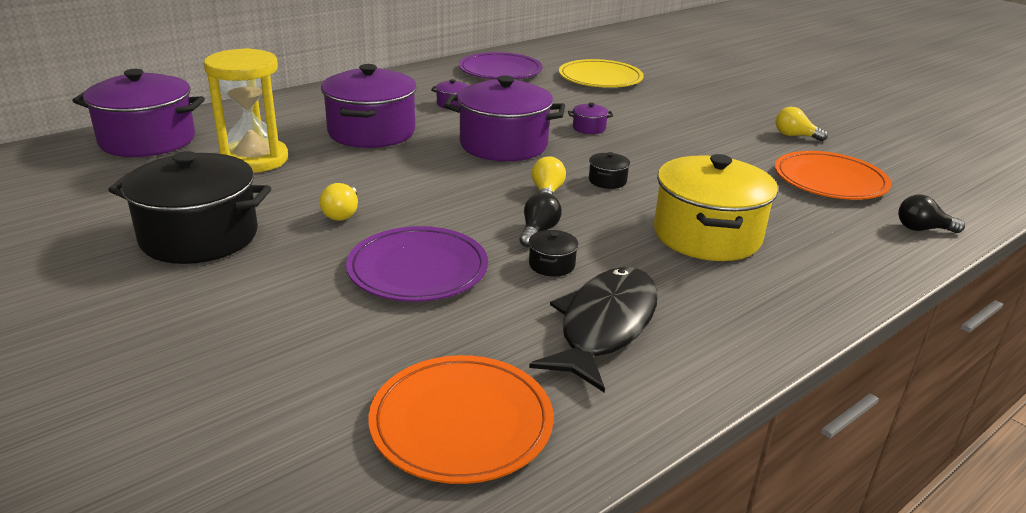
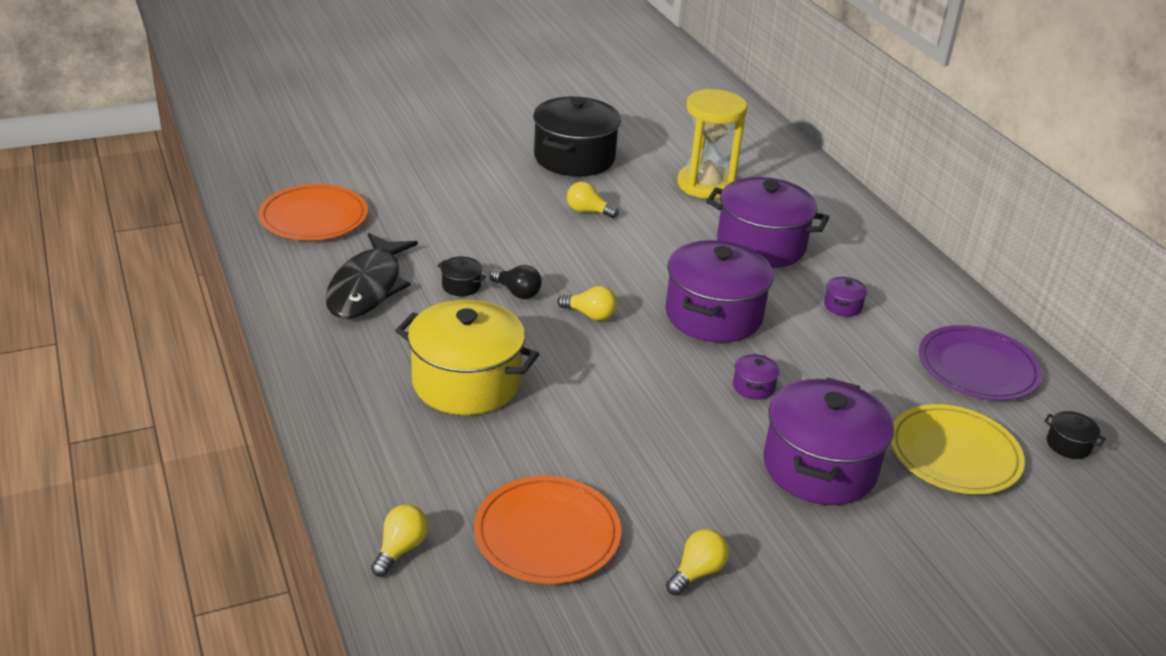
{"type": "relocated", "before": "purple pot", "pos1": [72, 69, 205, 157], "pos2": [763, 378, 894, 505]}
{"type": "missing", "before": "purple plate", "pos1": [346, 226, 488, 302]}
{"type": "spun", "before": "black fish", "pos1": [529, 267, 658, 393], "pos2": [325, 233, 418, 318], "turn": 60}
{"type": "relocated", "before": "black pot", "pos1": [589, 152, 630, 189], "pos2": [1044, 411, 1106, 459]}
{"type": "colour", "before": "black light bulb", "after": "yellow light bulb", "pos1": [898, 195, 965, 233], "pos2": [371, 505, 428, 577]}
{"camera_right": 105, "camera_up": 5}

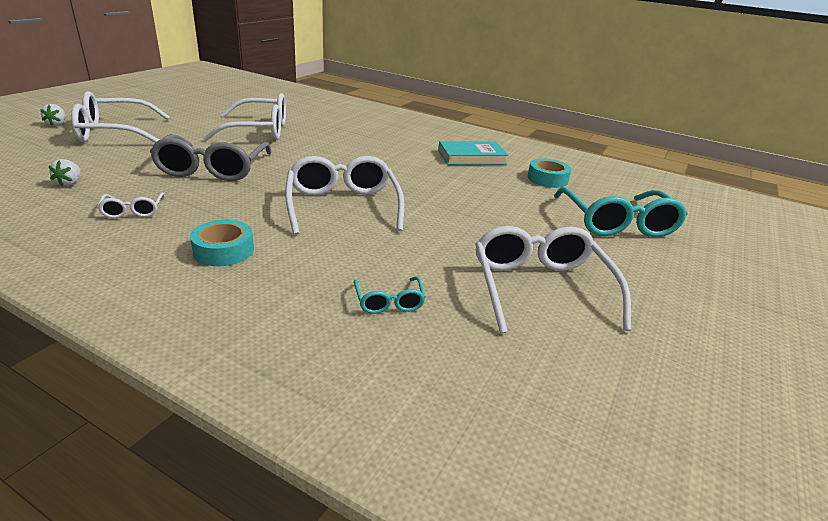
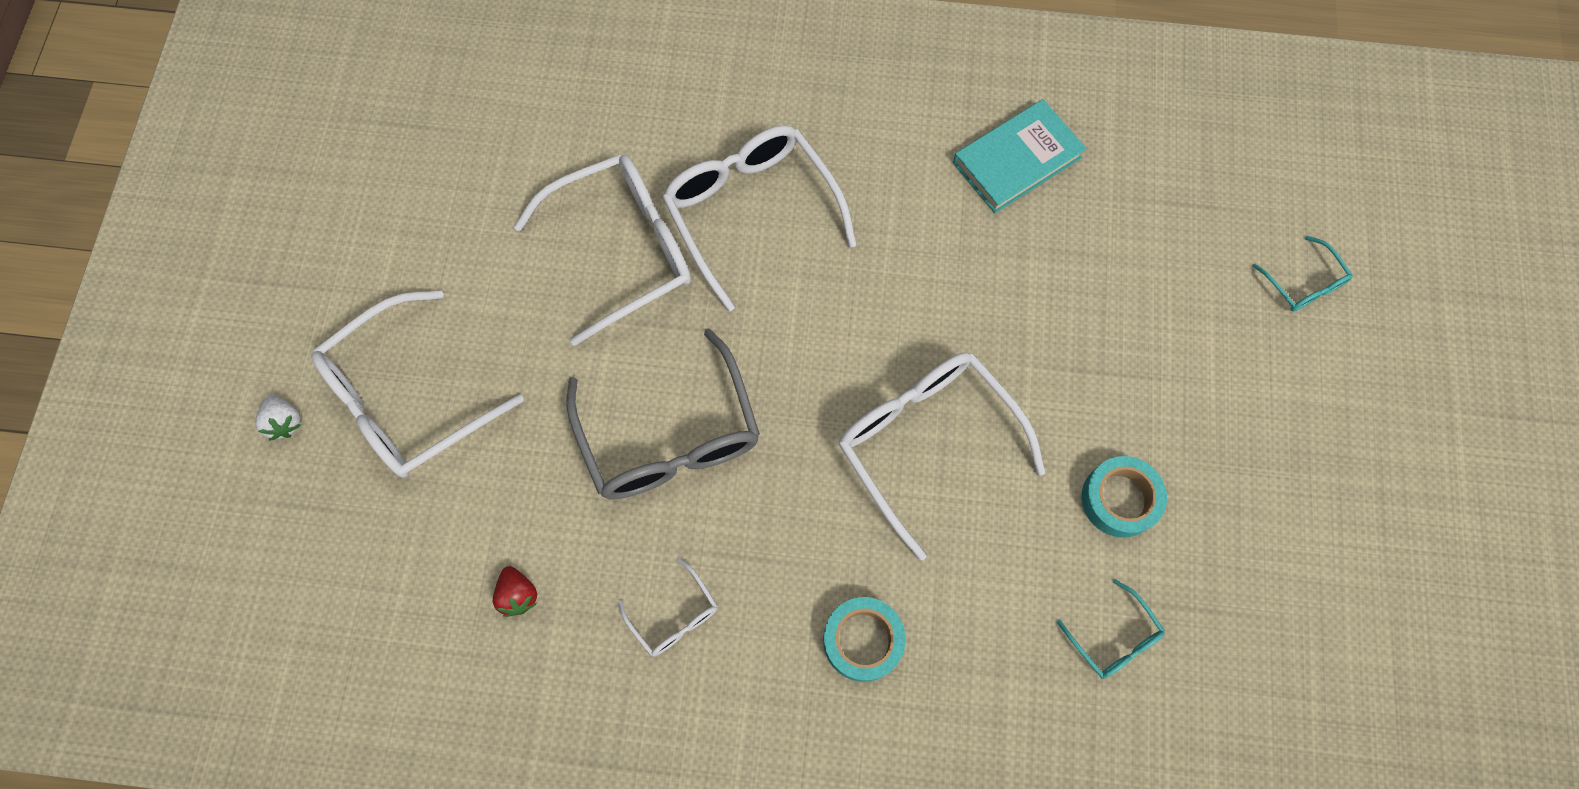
{"type": "colour", "before": "white strawberry", "after": "red strawberry", "pos1": [49, 159, 81, 186], "pos2": [493, 566, 537, 617]}
{"type": "relocated", "before": "white glasses", "pos1": [475, 226, 631, 334], "pos2": [662, 126, 857, 312]}
{"type": "relocated", "before": "turquoise tape", "pos1": [528, 158, 572, 188], "pos2": [1081, 456, 1167, 538]}
{"type": "size", "before": "turquoise glasses", "pos1": [554, 187, 687, 237], "pos2": [1253, 236, 1353, 312], "scale": 0.47}
{"camera_right": -20, "camera_up": 40}

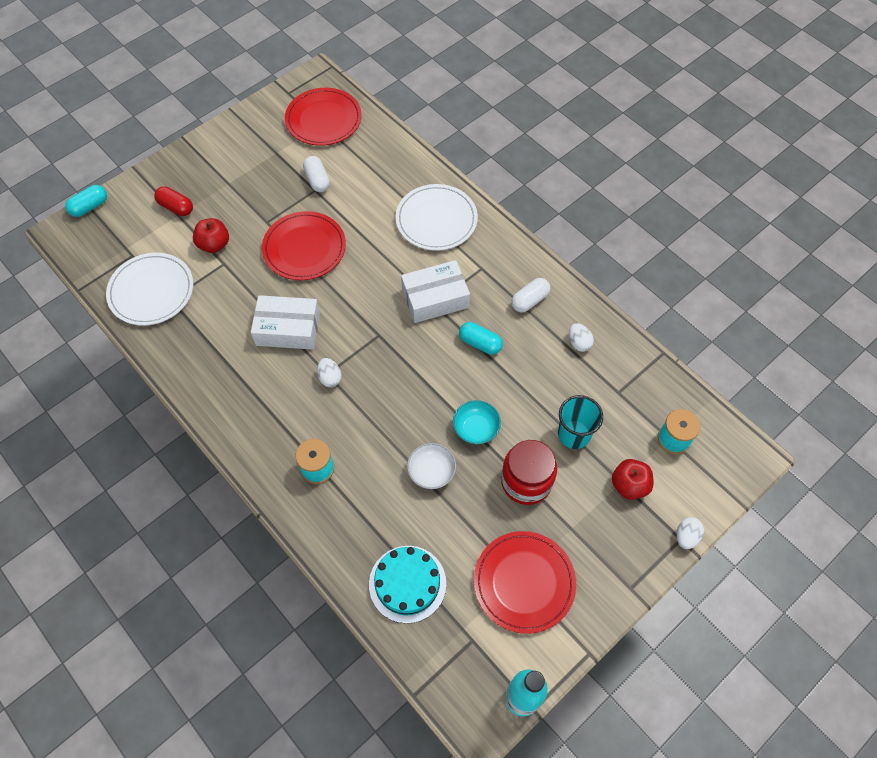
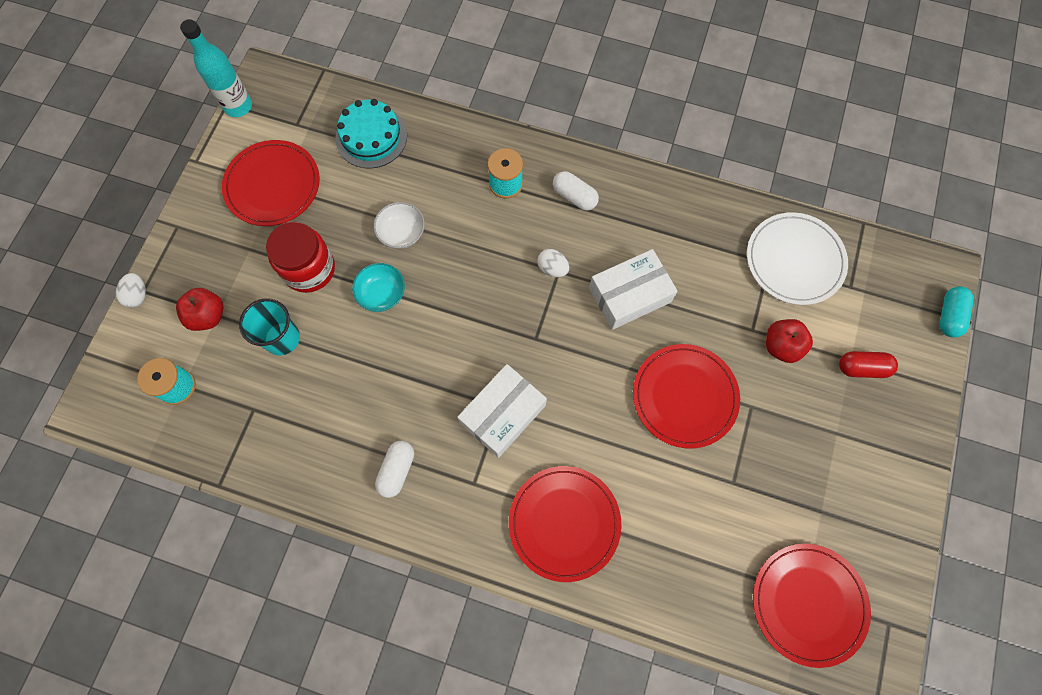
{"type": "relocated", "before": "white capsule", "pos1": [303, 156, 330, 192], "pos2": [553, 171, 599, 211]}
{"type": "colour", "before": "white plate", "after": "red plate", "pos1": [396, 184, 478, 251], "pos2": [509, 466, 621, 582]}
{"type": "missing", "before": "turquoise capsule", "pos1": [459, 322, 503, 355]}
{"type": "missing", "before": "white egg", "pos1": [569, 323, 594, 352]}
{"camera_right": 150, "camera_up": 10}

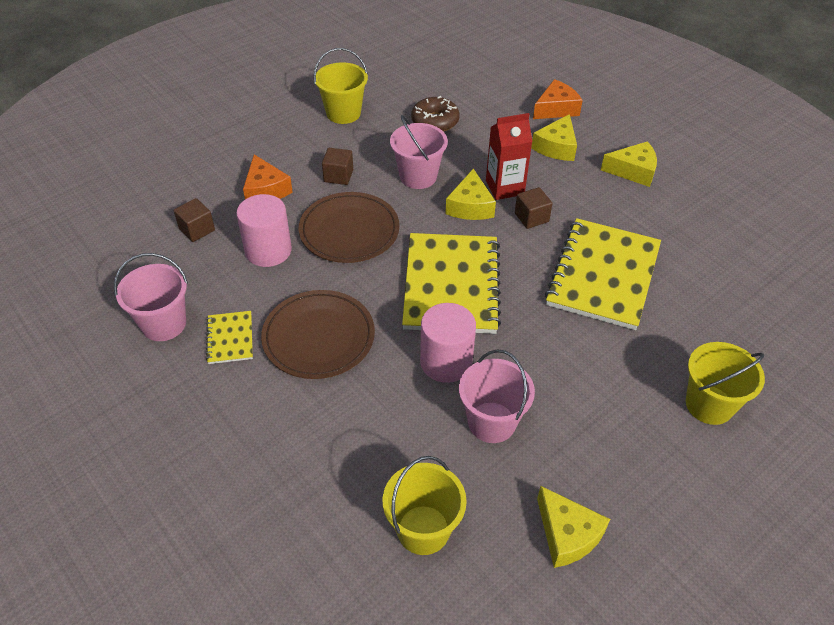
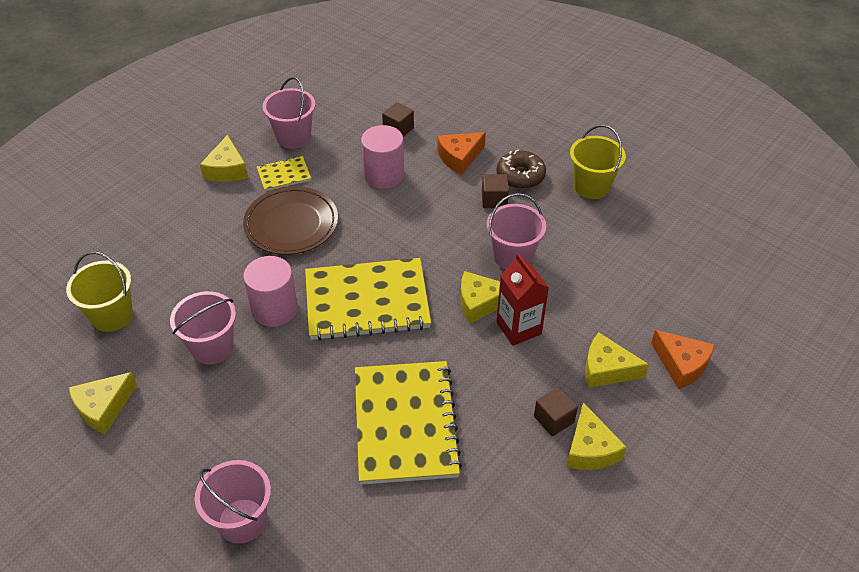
{"type": "missing", "before": "brown plate", "pos1": [299, 192, 400, 263]}
{"type": "relocated", "before": "brown donut", "pos1": [411, 96, 460, 132], "pos2": [497, 149, 546, 189]}
{"type": "relocated", "before": "brown cube", "pos1": [515, 187, 553, 229], "pos2": [534, 387, 578, 436]}
{"type": "spun", "before": "yellow notebook", "pos1": [545, 218, 661, 330], "pos2": [355, 361, 462, 485], "turn": 75}
{"type": "colour", "before": "yellow bucket", "after": "pink bucket", "pos1": [686, 342, 765, 425], "pos2": [195, 460, 271, 544]}
{"type": "appeared", "after": "yellow cheese", "pos2": [200, 135, 248, 182]}
{"camera_right": 80, "camera_up": 0}

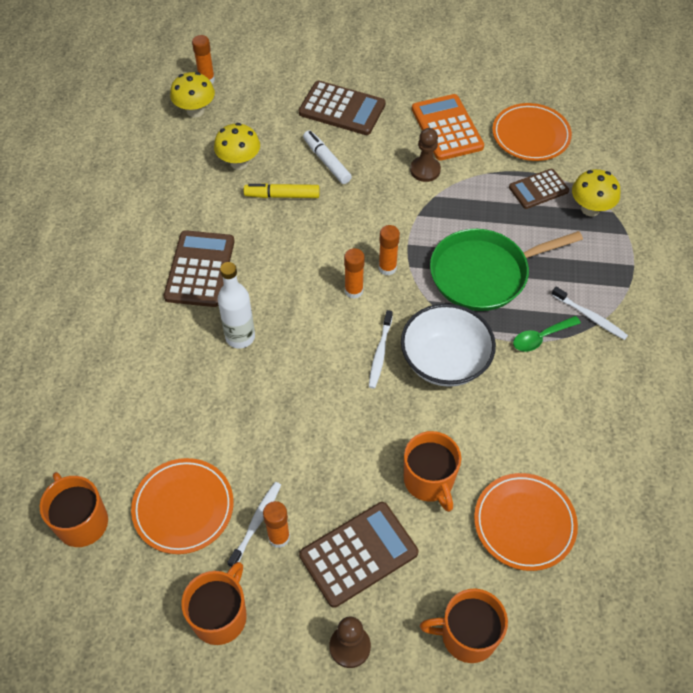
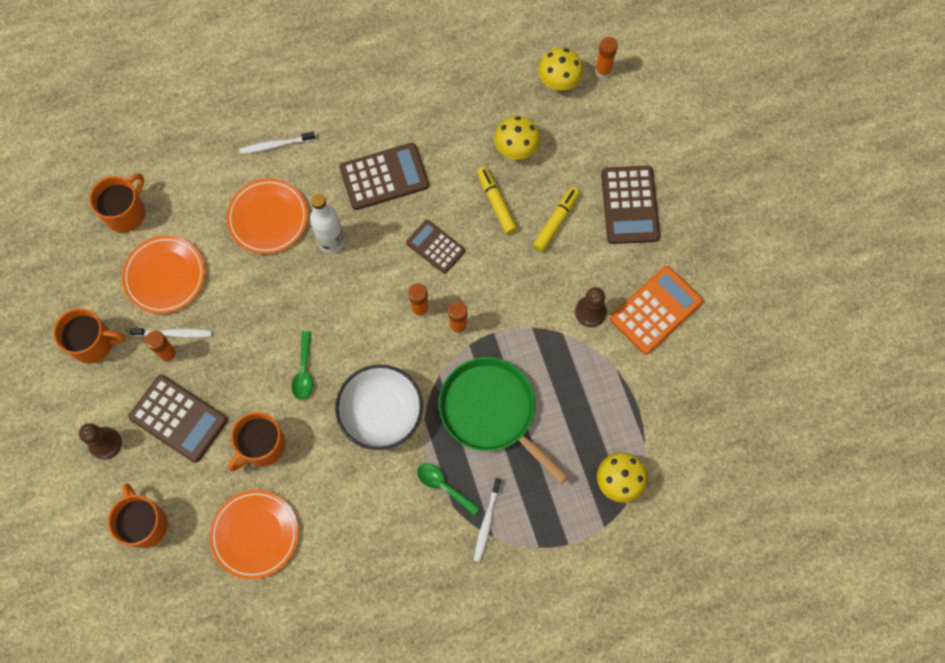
{"type": "colour", "before": "white marker", "after": "yellow marker", "pos1": [303, 130, 352, 184], "pos2": [533, 187, 580, 252]}
{"type": "relocated", "before": "white toothbrush", "pos1": [369, 310, 393, 389], "pos2": [239, 132, 315, 154]}
{"type": "relocated", "before": "orange plate", "pos1": [492, 103, 572, 161], "pos2": [226, 178, 308, 254]}
{"type": "relocated", "before": "brown calculator", "pos1": [509, 169, 569, 209], "pos2": [406, 220, 465, 274]}
{"type": "appeared", "after": "green spoon", "pos2": [292, 331, 313, 400]}
{"camera_right": 65, "camera_up": 15}

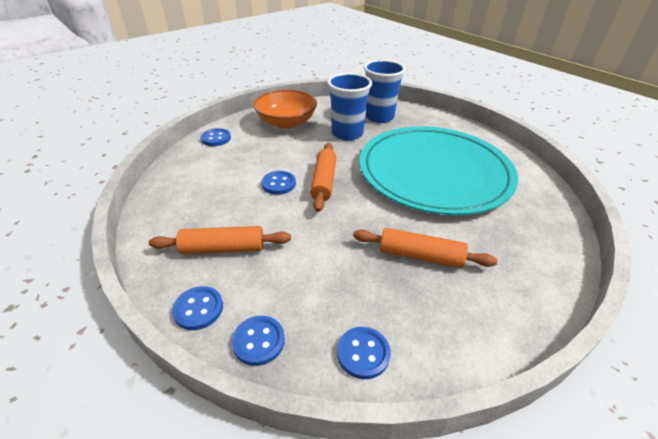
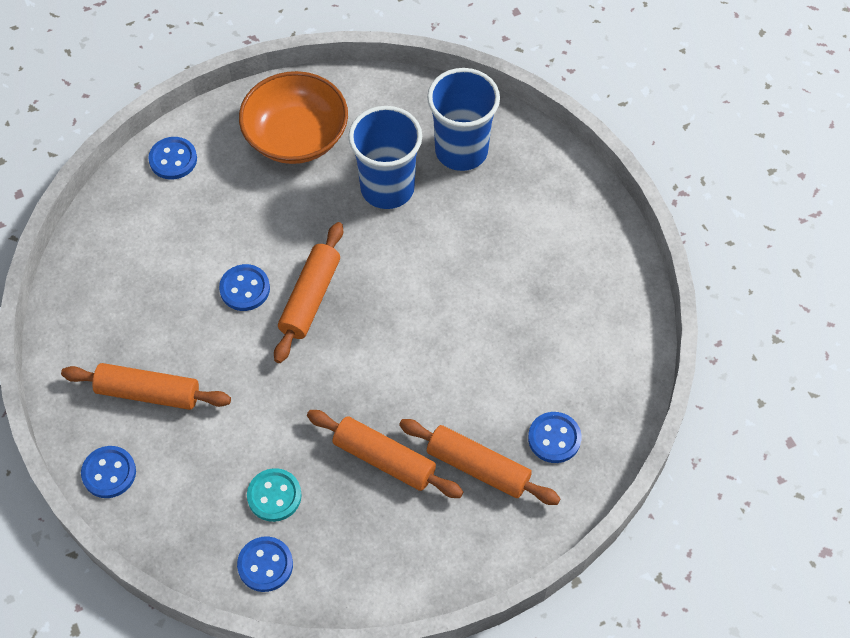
{"type": "relocated", "before": "blue button", "pos1": [232, 316, 285, 366], "pos2": [528, 412, 582, 463]}
{"type": "missing", "before": "turquoise plate", "pos1": [359, 126, 518, 215]}
{"type": "appeared", "after": "turquoise button", "pos2": [247, 468, 302, 522]}
{"type": "appeared", "after": "orange rolling pin", "pos2": [399, 419, 561, 505]}
{"camera_right": 15, "camera_up": 20}

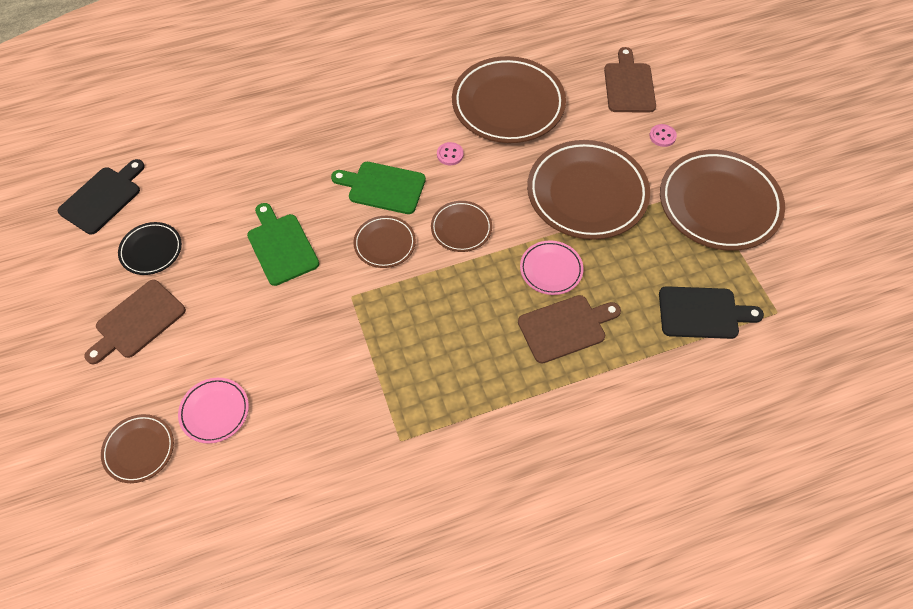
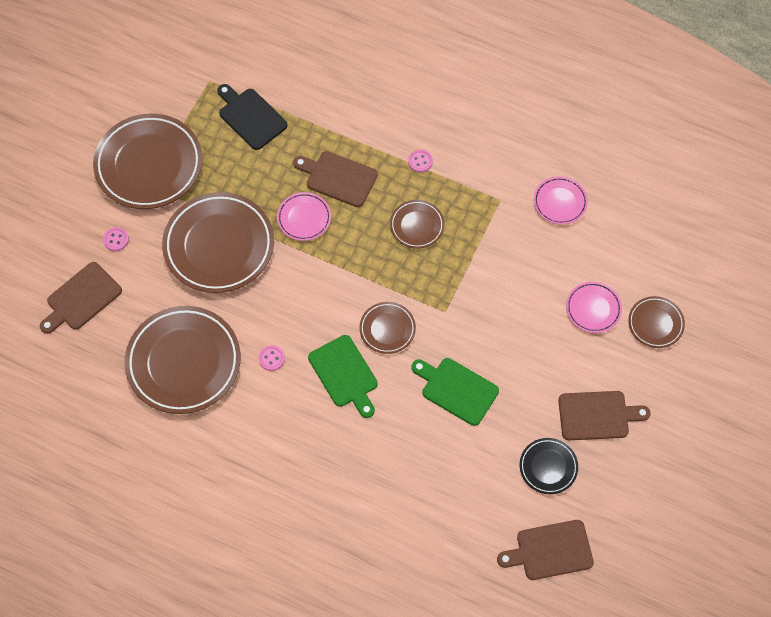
{"type": "colour", "before": "black cutting board", "after": "brown cutting board", "pos1": [58, 159, 145, 234], "pos2": [497, 520, 594, 580]}
{"type": "spun", "before": "green cutting board", "pos1": [247, 203, 319, 286], "pos2": [411, 358, 499, 426], "turn": 105}
{"type": "relocated", "before": "brown plate", "pos1": [431, 201, 492, 252], "pos2": [390, 200, 444, 249]}
{"type": "appeared", "after": "pink button", "pos2": [408, 150, 433, 173]}
{"type": "appeared", "after": "pink plate", "pos2": [534, 176, 588, 225]}
{"camera_right": -135, "camera_up": 5}

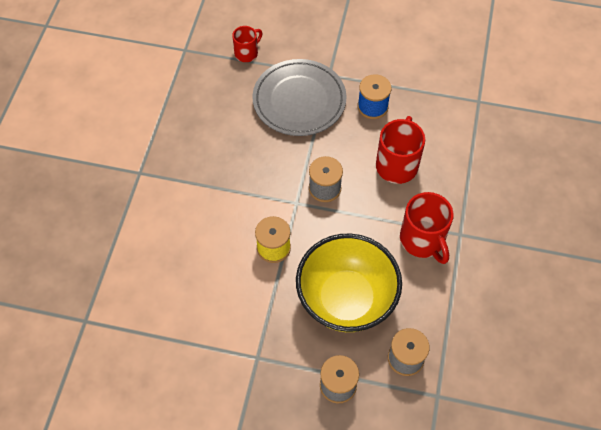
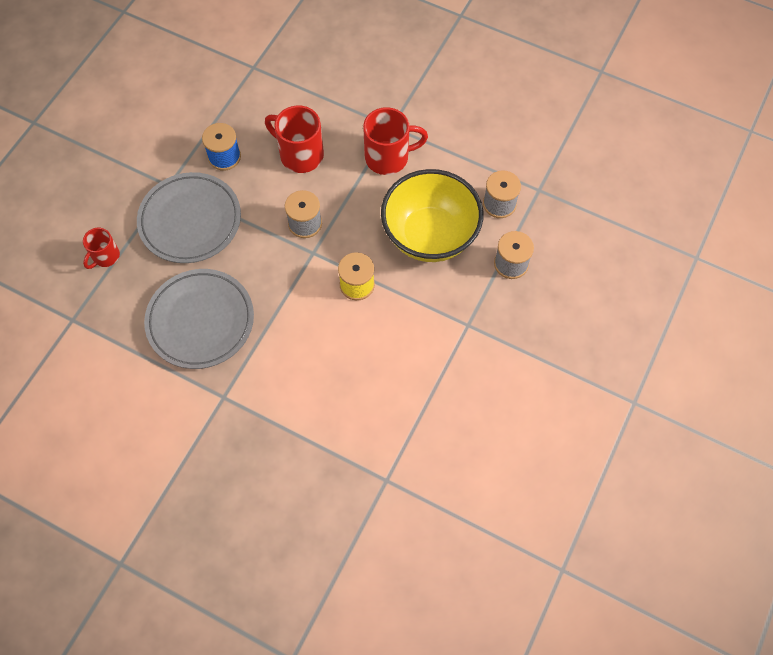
{"type": "spun", "before": "red mug", "pos1": [232, 26, 263, 62], "pos2": [83, 228, 120, 269], "turn": -120}
{"type": "appeared", "after": "grey plate", "pos2": [144, 269, 254, 369]}
{"camera_right": -75, "camera_up": 5}

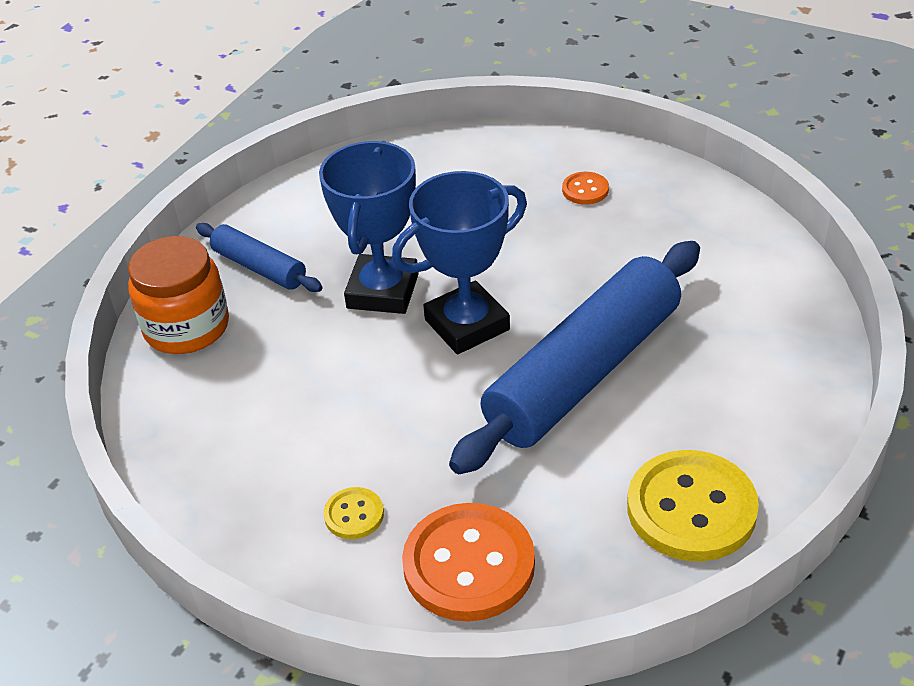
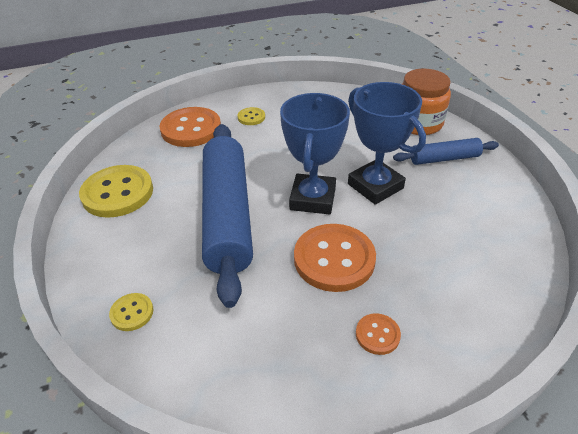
{"type": "appeared", "after": "yellow button", "pos2": [109, 293, 154, 331]}
{"type": "appeared", "after": "orange button", "pos2": [294, 224, 376, 292]}
{"camera_right": 130, "camera_up": 0}

